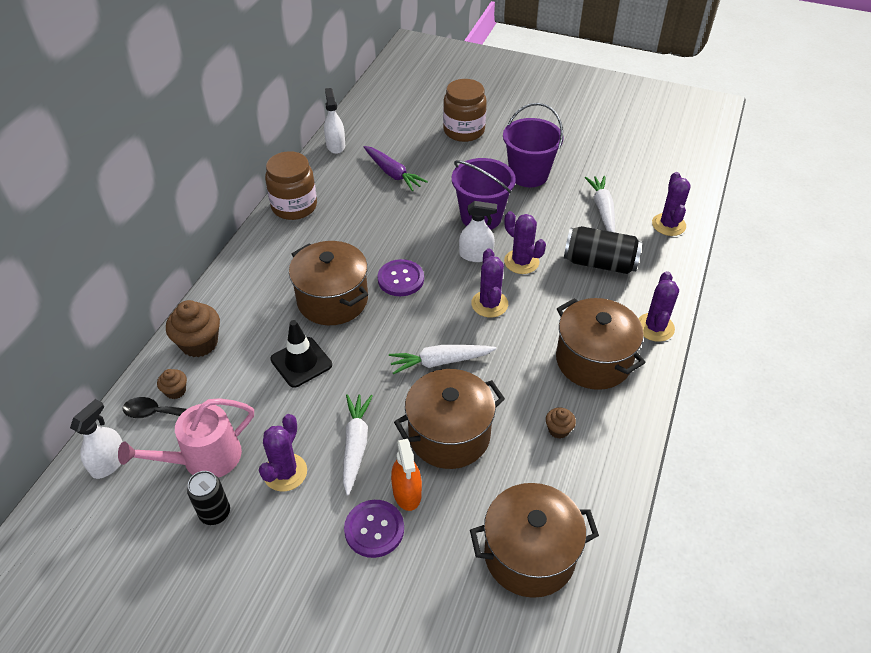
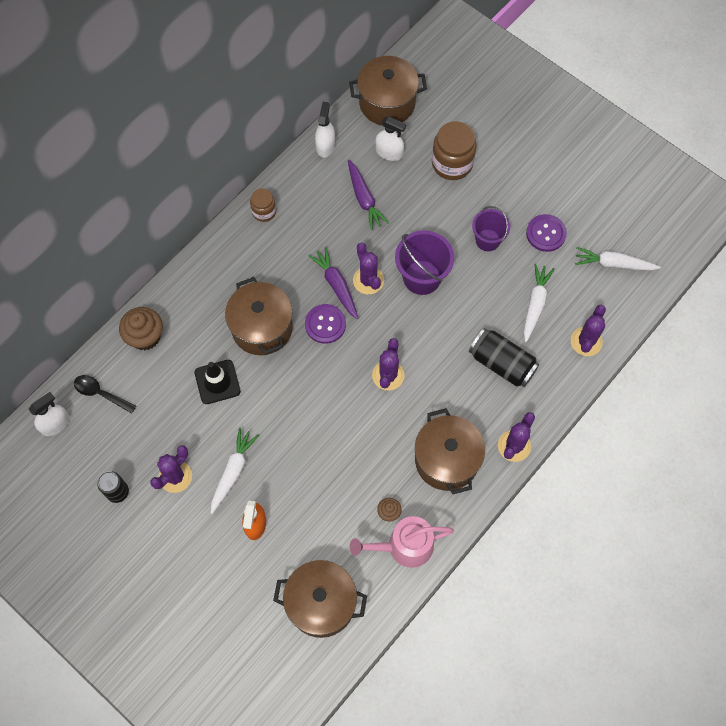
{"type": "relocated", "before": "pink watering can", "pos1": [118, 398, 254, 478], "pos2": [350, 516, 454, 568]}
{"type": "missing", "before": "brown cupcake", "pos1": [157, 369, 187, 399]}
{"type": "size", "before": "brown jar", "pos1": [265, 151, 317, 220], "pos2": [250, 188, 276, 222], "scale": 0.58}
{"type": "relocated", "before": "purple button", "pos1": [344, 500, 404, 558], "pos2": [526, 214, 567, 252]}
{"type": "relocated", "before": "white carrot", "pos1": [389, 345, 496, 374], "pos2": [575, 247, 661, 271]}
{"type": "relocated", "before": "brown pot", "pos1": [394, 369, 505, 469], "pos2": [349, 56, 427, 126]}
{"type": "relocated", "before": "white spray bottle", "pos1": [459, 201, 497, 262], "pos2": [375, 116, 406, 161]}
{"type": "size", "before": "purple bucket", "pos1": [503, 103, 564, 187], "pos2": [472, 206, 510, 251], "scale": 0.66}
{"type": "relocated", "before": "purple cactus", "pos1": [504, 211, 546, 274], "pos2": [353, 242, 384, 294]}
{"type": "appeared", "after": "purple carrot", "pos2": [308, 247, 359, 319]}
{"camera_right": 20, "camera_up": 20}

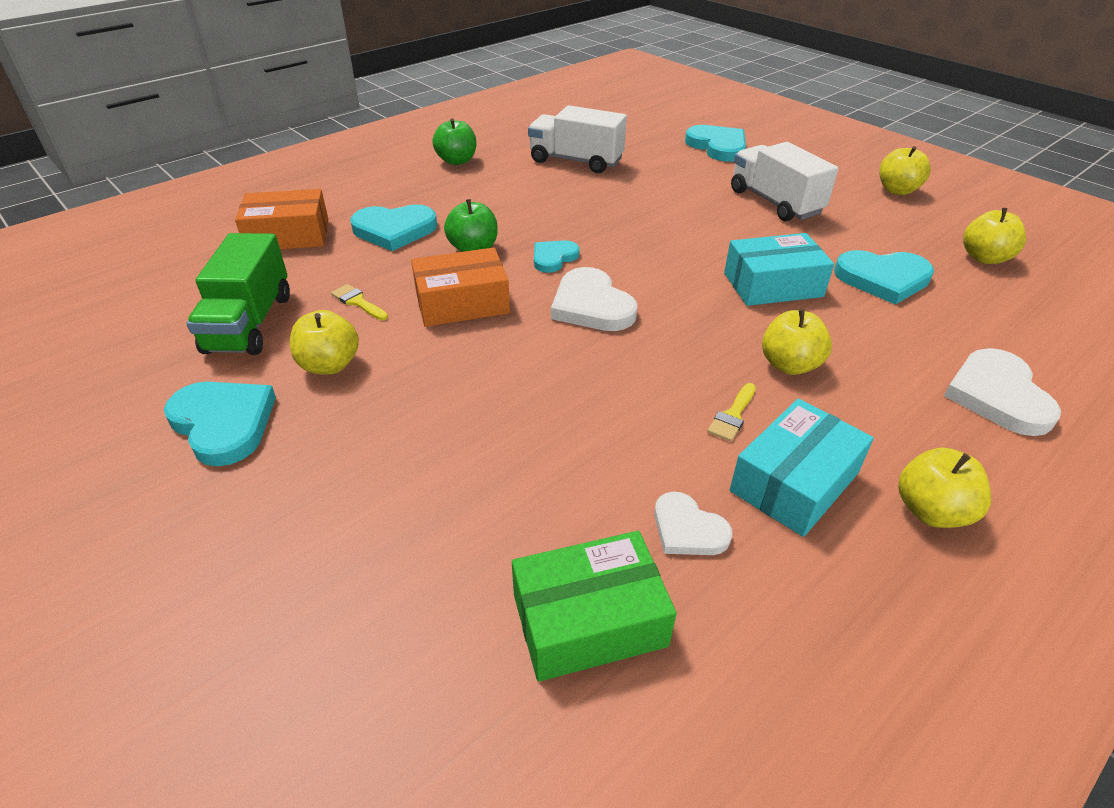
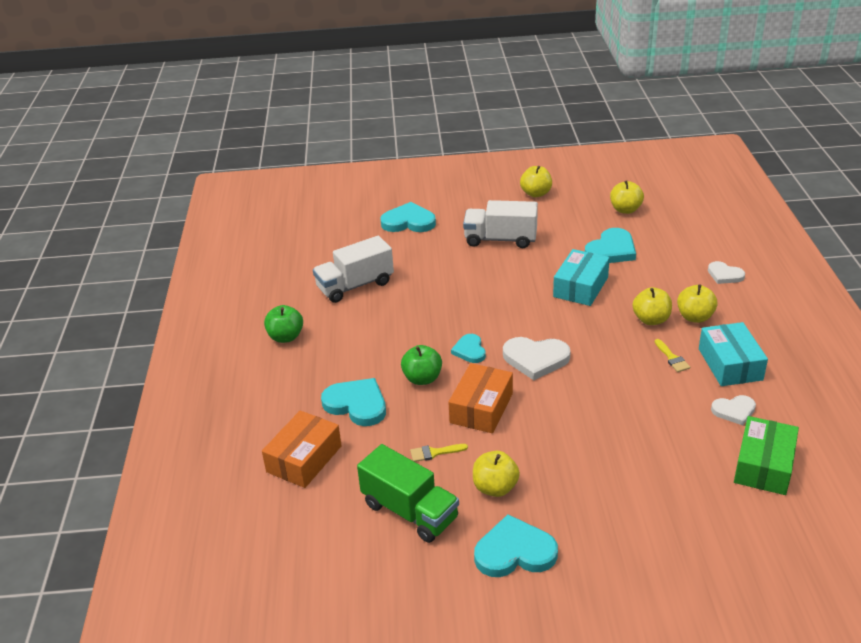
{"type": "spun", "before": "turquoise heart", "pos1": [350, 204, 437, 251], "pos2": [321, 378, 386, 426], "turn": -90}
{"type": "relocated", "before": "yellow apple", "pos1": [898, 447, 991, 528], "pos2": [677, 284, 718, 323]}
{"type": "size", "before": "white heart", "pos1": [944, 348, 1061, 436], "pos2": [708, 261, 745, 284], "scale": 0.61}
{"camera_right": -50, "camera_up": -5}

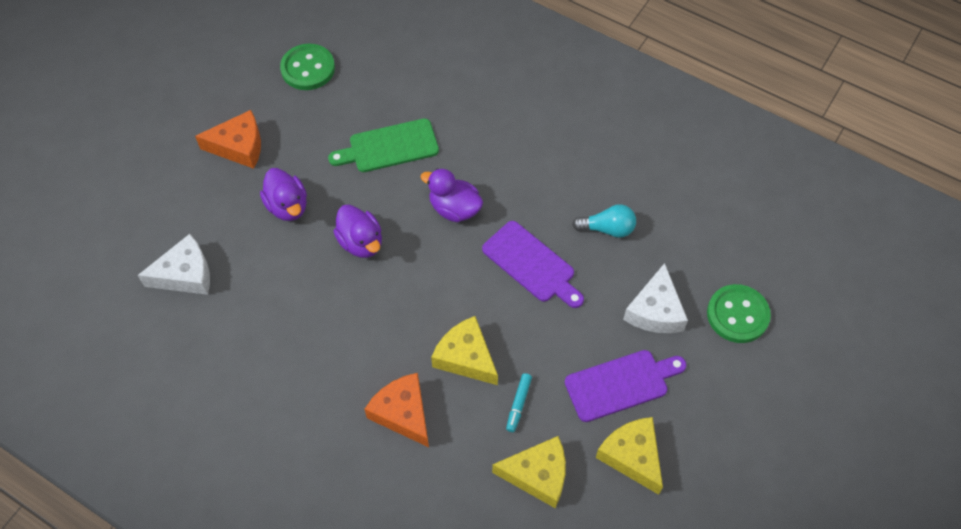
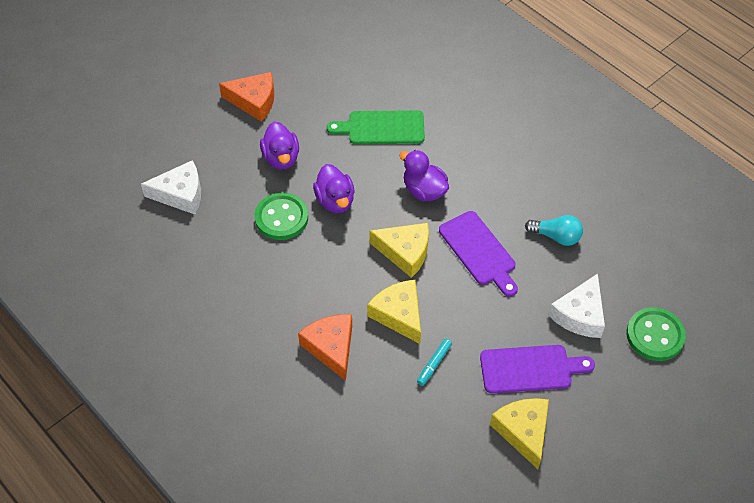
{"type": "relocated", "before": "green button", "pos1": [280, 44, 335, 90], "pos2": [254, 193, 308, 240]}
{"type": "relocated", "before": "yellow cheese", "pos1": [492, 436, 566, 508], "pos2": [369, 223, 429, 278]}
{"camera_right": 15, "camera_up": -5}

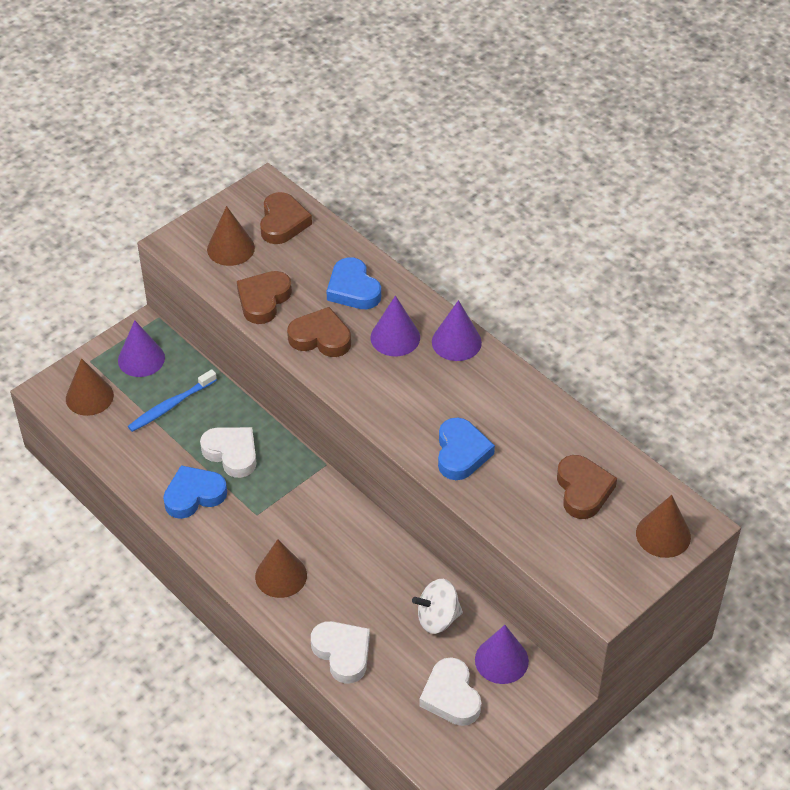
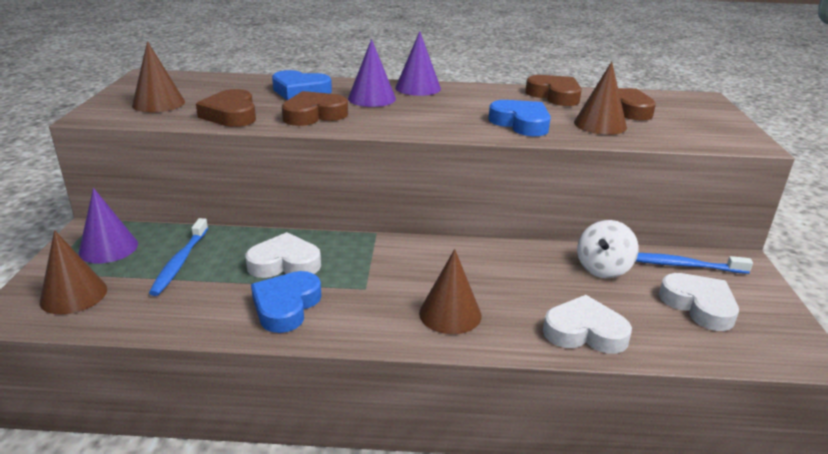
{"type": "relocated", "before": "brown heart", "pos1": [260, 192, 312, 244], "pos2": [525, 75, 582, 106]}
{"type": "spun", "before": "white heart", "pos1": [419, 657, 481, 726], "pos2": [659, 273, 739, 331], "turn": -150}
{"type": "exchanged", "before": "purple cone", "after": "blue toothbrush", "pos1": [475, 625, 529, 684], "pos2": [636, 253, 753, 274]}
{"type": "relocated", "before": "brown cone", "pos1": [636, 495, 691, 558], "pos2": [574, 62, 627, 135]}
{"camera_right": -45, "camera_up": -20}

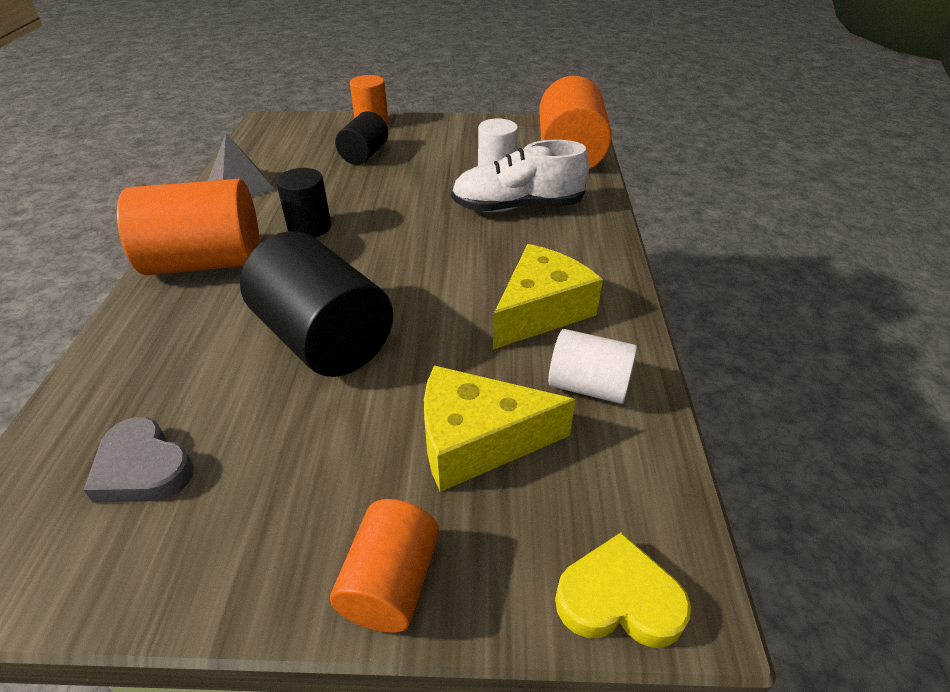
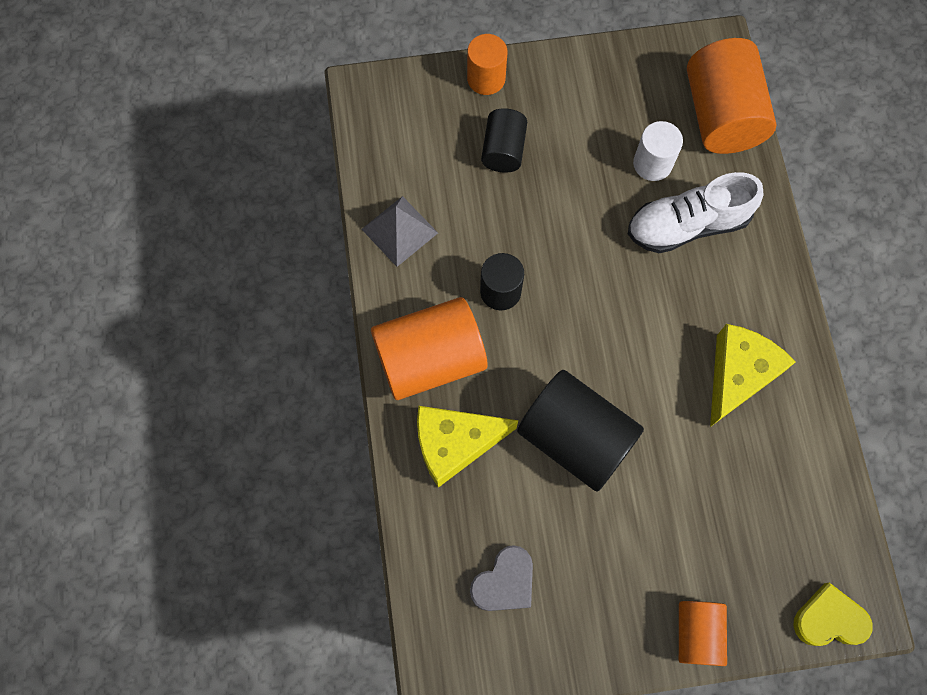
{"type": "spun", "before": "grey heart", "pos1": [84, 417, 194, 502], "pos2": [470, 545, 533, 611], "turn": -75}
{"type": "relocated", "before": "yellow cheese", "pos1": [424, 365, 576, 492], "pos2": [417, 406, 518, 488]}
{"type": "missing", "before": "white cylinder", "pos1": [548, 329, 637, 404]}
{"camera_right": -10, "camera_up": 30}

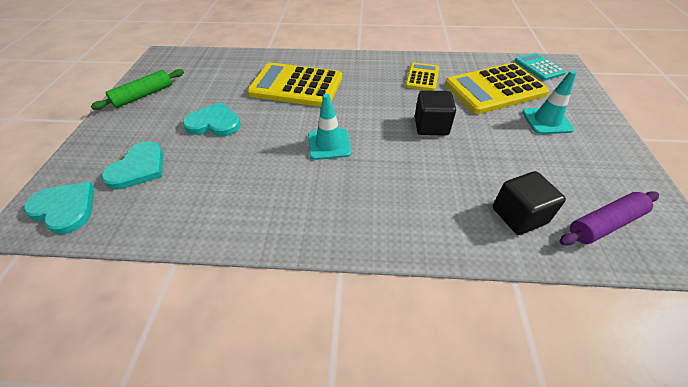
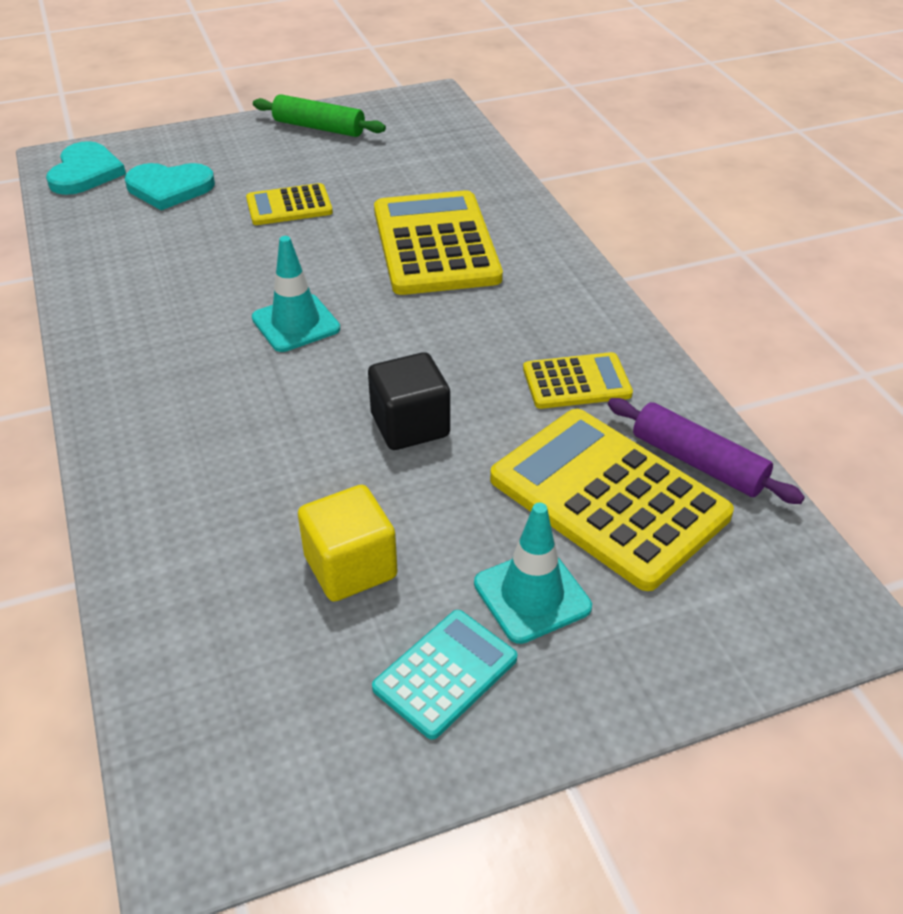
{"type": "exchanged", "before": "turquoise heart", "after": "yellow calculator", "pos1": [183, 102, 241, 136], "pos2": [246, 183, 333, 225]}
{"type": "missing", "before": "black cube", "pos1": [493, 171, 566, 235]}
{"type": "relocated", "before": "turquoise calculator", "pos1": [515, 53, 566, 81], "pos2": [372, 610, 517, 740]}
{"type": "relocated", "before": "purple rolling pin", "pos1": [559, 191, 659, 246], "pos2": [608, 398, 805, 504]}
{"type": "appeared", "after": "yellow cube", "pos2": [298, 485, 398, 602]}
{"camera_right": 65, "camera_up": -5}

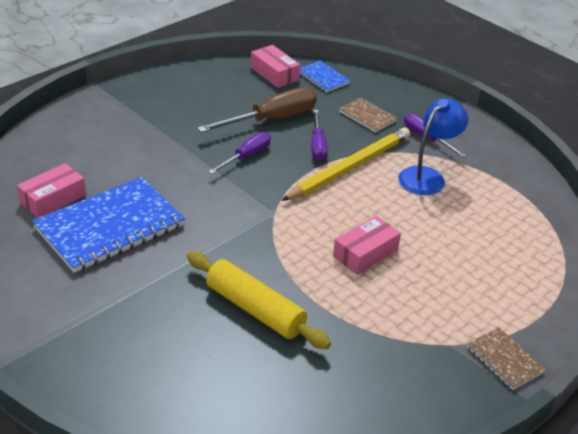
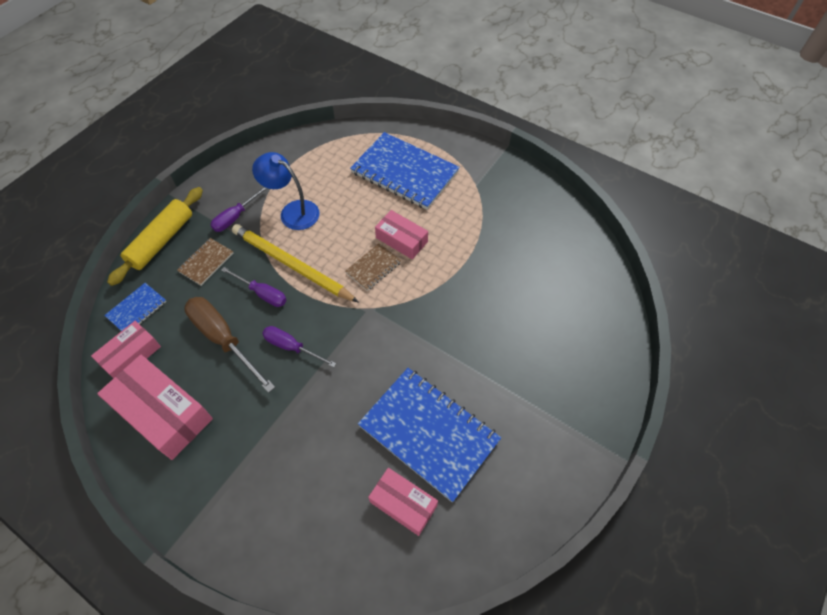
{"type": "relocated", "before": "yellow rolling pin", "pos1": [187, 252, 331, 349], "pos2": [107, 187, 203, 286]}
{"type": "spun", "before": "purple screwdriver", "pos1": [311, 110, 328, 161], "pos2": [221, 267, 287, 307], "turn": 45}
{"type": "relocated", "before": "brown notebook", "pos1": [467, 327, 546, 390], "pos2": [345, 243, 401, 291]}
{"type": "appeared", "after": "pink box", "pos2": [97, 355, 213, 460]}
{"type": "appeared", "after": "blue notebook", "pos2": [350, 132, 460, 209]}
{"camera_right": -100, "camera_up": 20}

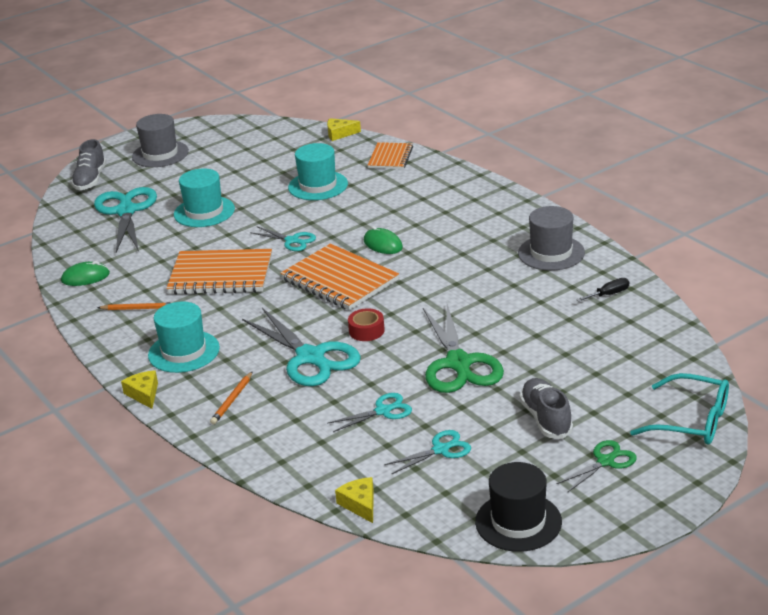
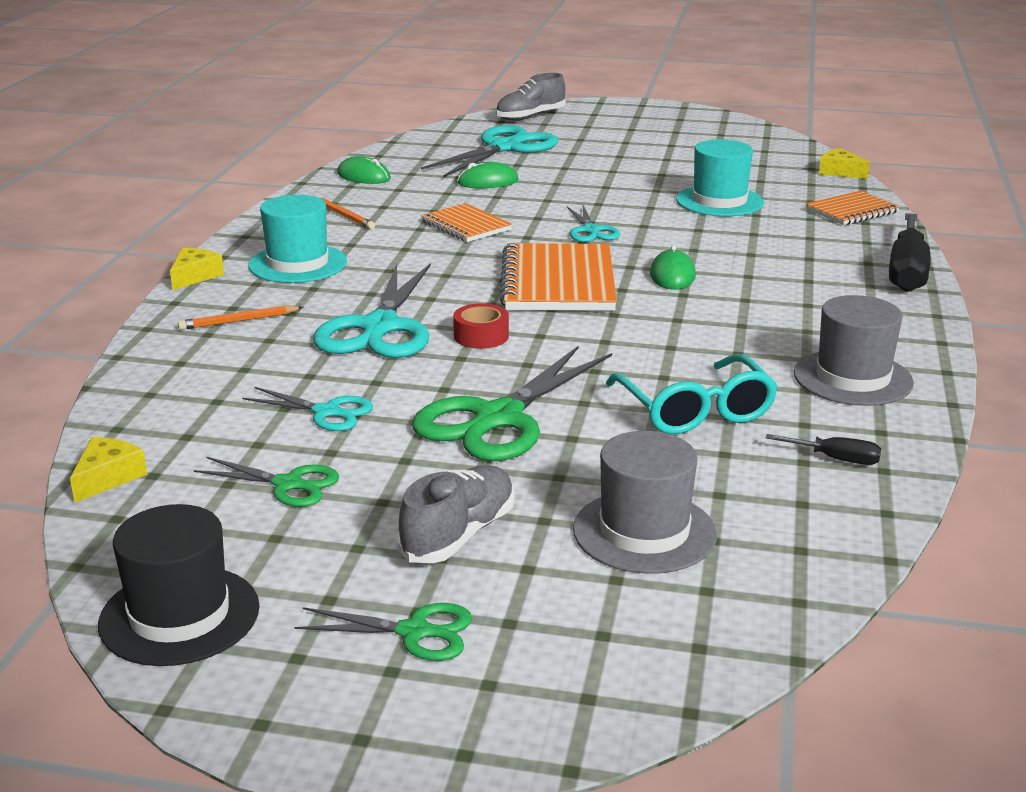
{"type": "relocated", "before": "grey hat", "pos1": [132, 114, 189, 167], "pos2": [573, 431, 717, 574]}
{"type": "size", "before": "orange notebook", "pos1": [166, 249, 272, 295], "pos2": [421, 203, 512, 242], "scale": 0.58}
{"type": "missing", "before": "turquoise hat", "pos1": [174, 168, 235, 227]}
{"type": "colour", "before": "turquoise scissors", "after": "green scissors", "pos1": [384, 430, 471, 474], "pos2": [194, 457, 339, 507]}
{"type": "relocated", "before": "turquoise glasses", "pos1": [630, 373, 729, 445], "pos2": [606, 354, 778, 434]}
{"type": "appeared", "after": "green mouse", "pos2": [457, 162, 519, 188]}
{"type": "appeared", "after": "black screwdriver", "pos2": [889, 213, 930, 292]}
{"camera_right": 45, "camera_up": -5}

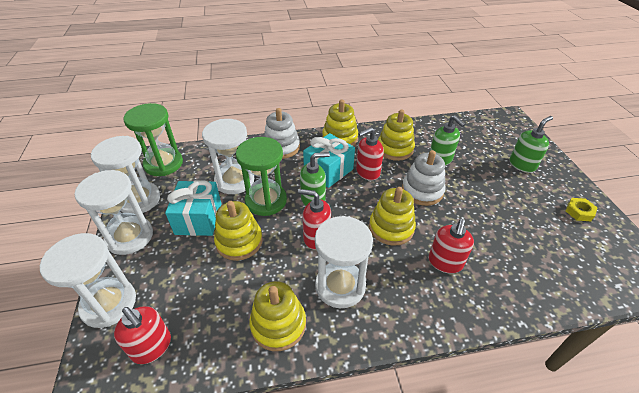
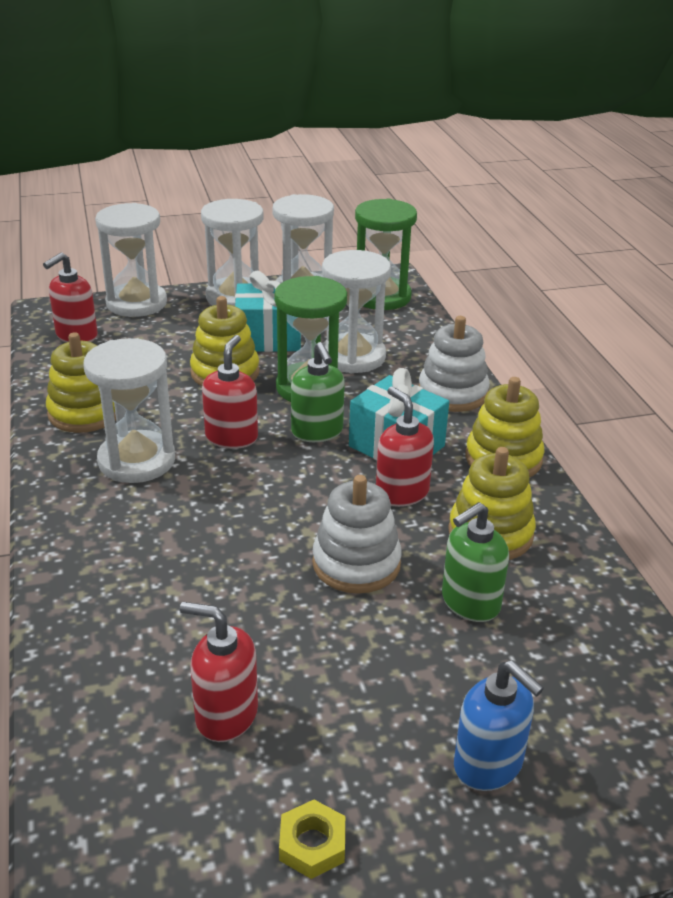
{"type": "missing", "before": "yellow stacking toy", "pos1": [369, 187, 416, 246]}
{"type": "relocated", "before": "red soap dispenser", "pos1": [429, 219, 474, 274], "pos2": [180, 602, 258, 742]}
{"type": "colour", "before": "green soap dispenser", "after": "blue soap dispenser", "pos1": [510, 116, 553, 173], "pos2": [454, 660, 544, 791]}
{"camera_right": 85, "camera_up": -10}

